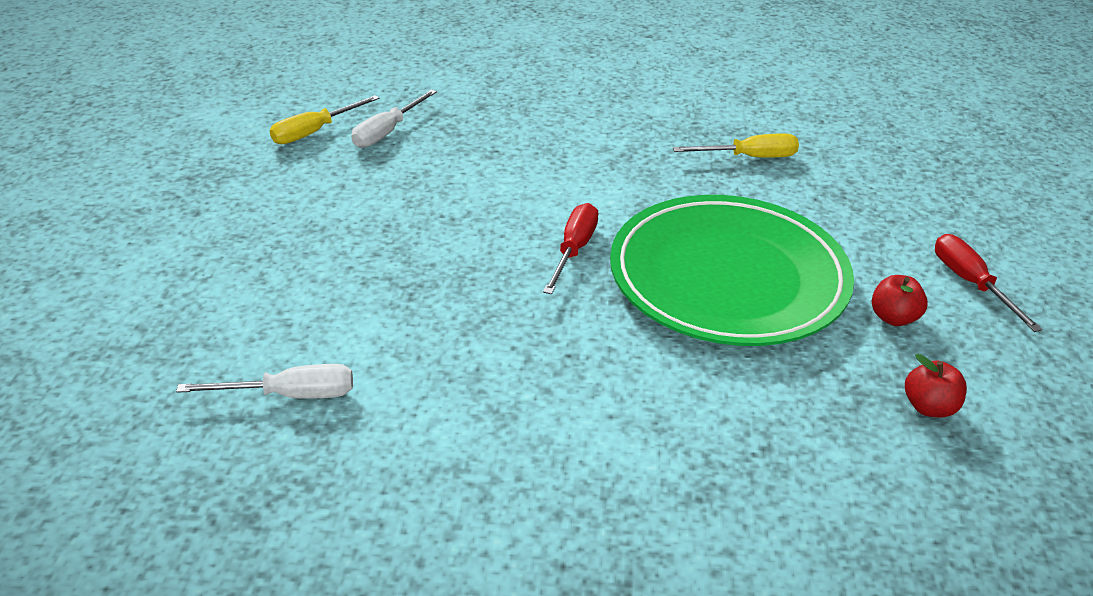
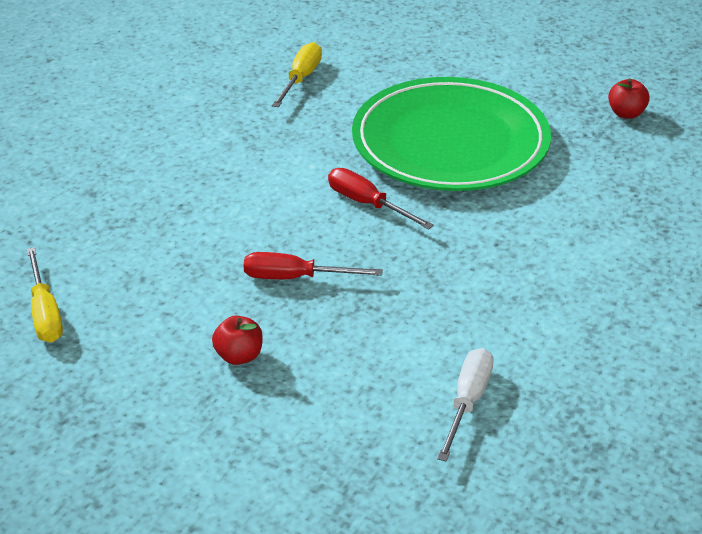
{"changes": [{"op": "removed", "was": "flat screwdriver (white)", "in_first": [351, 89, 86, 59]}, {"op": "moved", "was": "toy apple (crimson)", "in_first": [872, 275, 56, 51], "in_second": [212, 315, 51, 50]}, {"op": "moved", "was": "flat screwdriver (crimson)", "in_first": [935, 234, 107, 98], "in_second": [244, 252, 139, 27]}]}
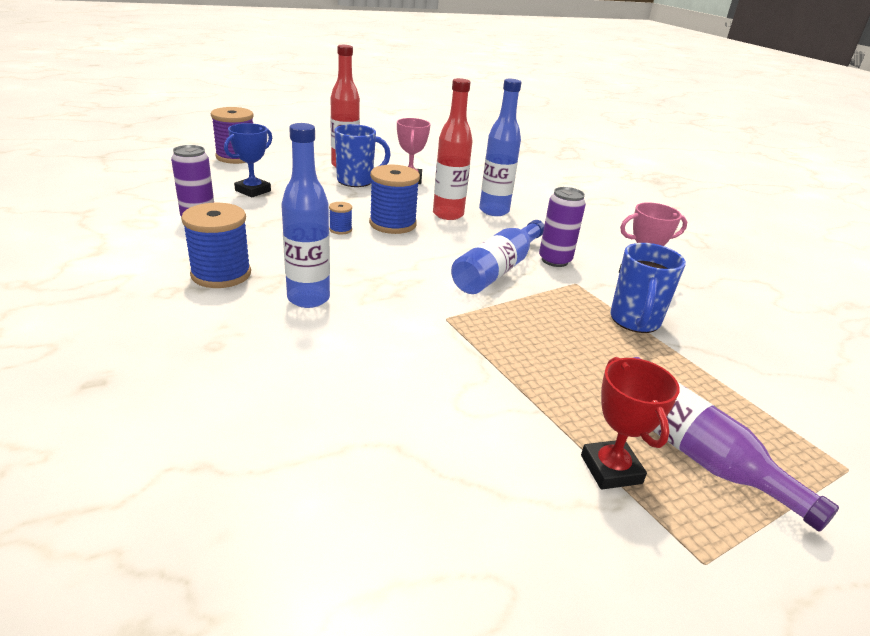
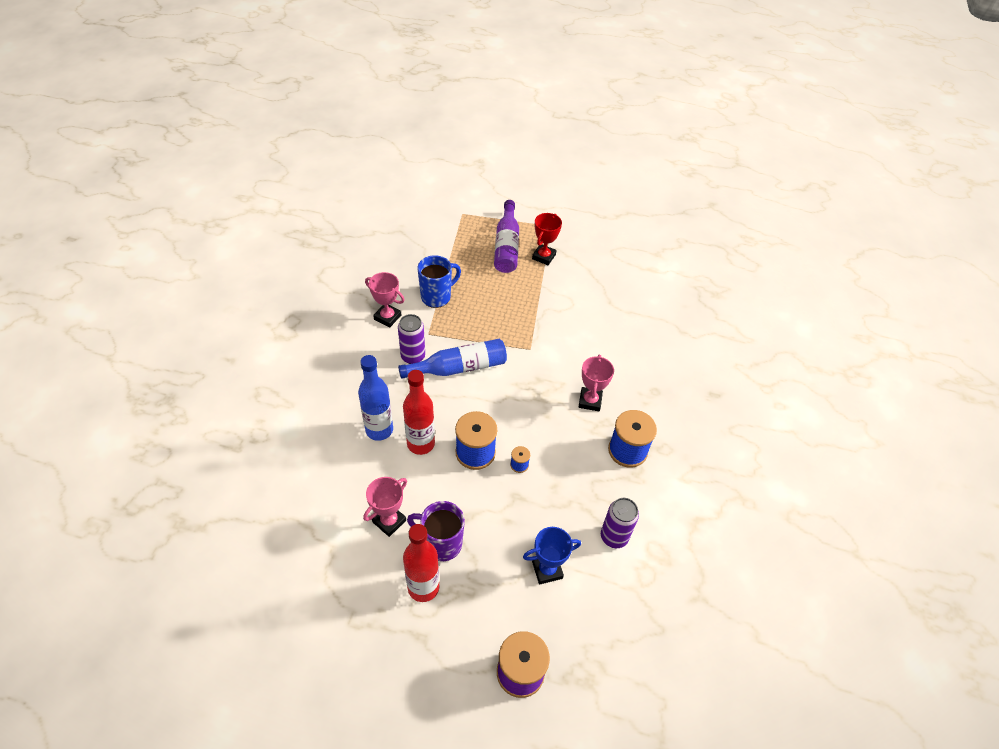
{"changes": [{"op": "replaced", "was": "drink bottle (blue)", "now": "award cup (pink)", "in_first": [281, 123, 49, 185], "in_second": [579, 355, 35, 56]}, {"op": "recoloured", "was": "coffee mug (blue)", "now": "coffee mug (royal purple)", "in_first": [334, 124, 57, 63], "in_second": [407, 501, 58, 60]}]}
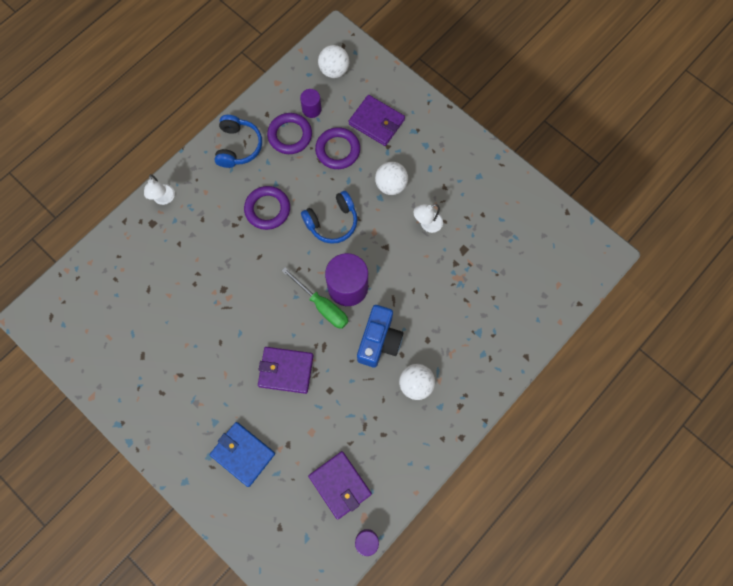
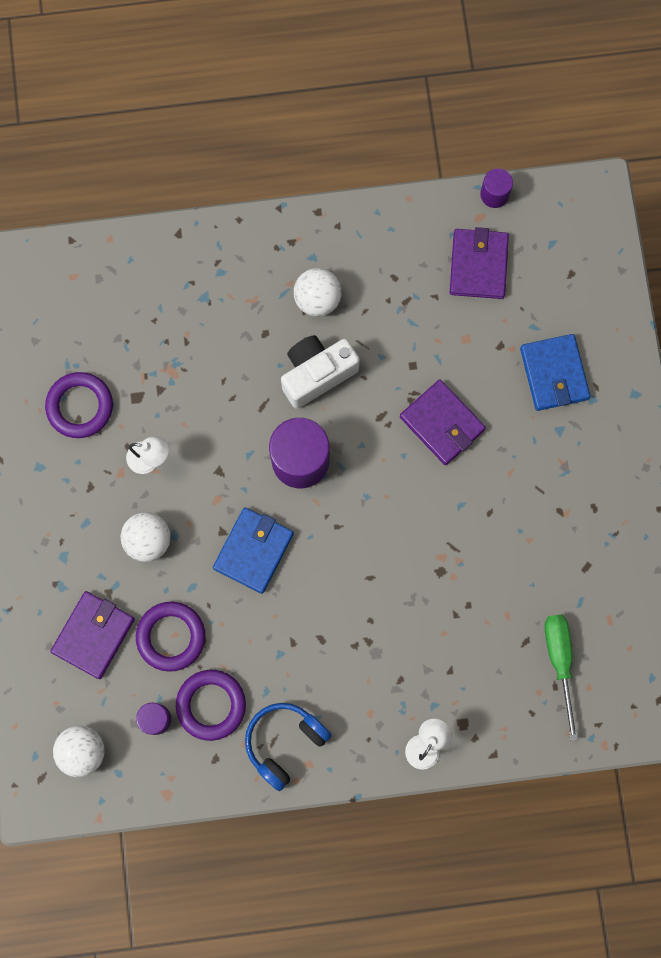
{"changes": [{"op": "moved", "was": "torus (royal purple)", "in_first": [244, 186, 46, 44], "in_second": [45, 372, 68, 66]}, {"op": "moved", "was": "flat screwdriver (leaf-green)", "in_first": [281, 267, 67, 62], "in_second": [544, 615, 34, 126]}, {"op": "replaced", "was": "over-ear headphones (blue)", "now": "billfold (blue)", "in_first": [301, 191, 57, 53], "in_second": [213, 507, 81, 87]}, {"op": "recoloured", "was": "camera (blue)", "now": "camera (white)", "in_first": [357, 305, 46, 62], "in_second": [281, 335, 79, 74]}, {"op": "turned", "was": "billfold (royal purple)", "in_first": [348, 95, 57, 51], "in_second": [50, 591, 85, 88], "clockwise": 45}]}
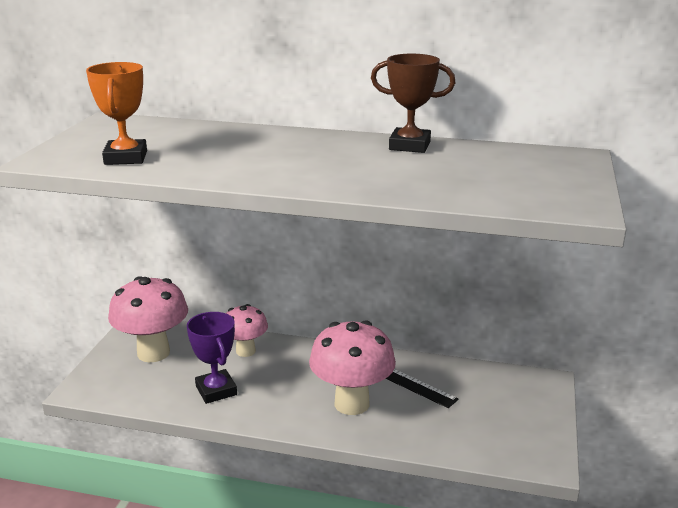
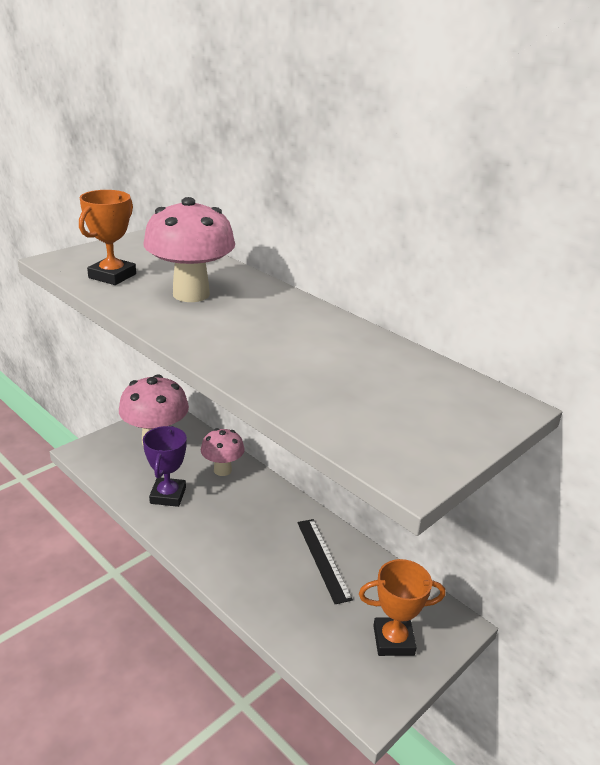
{"changes": [{"op": "removed", "was": "award cup (brown)", "in_first": [371, 54, 84, 99]}, {"op": "added", "now": "award cup (orange)", "in_second": [359, 559, 87, 97]}, {"op": "moved", "was": "toadstool (pink)", "in_first": [309, 320, 87, 95], "in_second": [143, 197, 92, 105]}]}
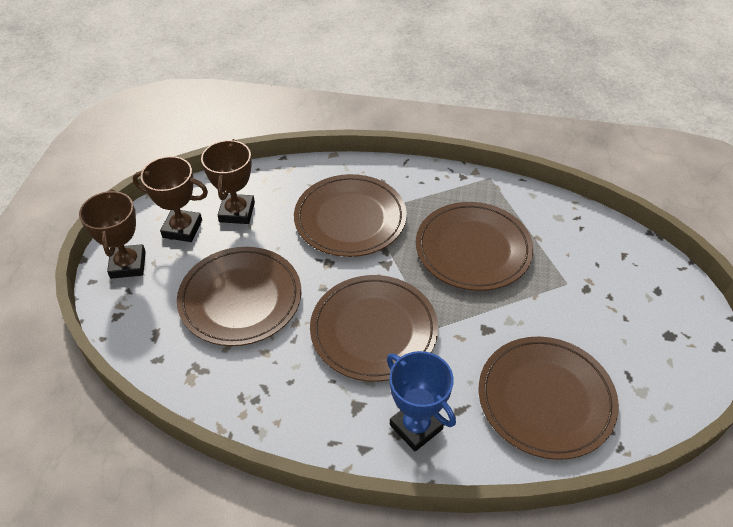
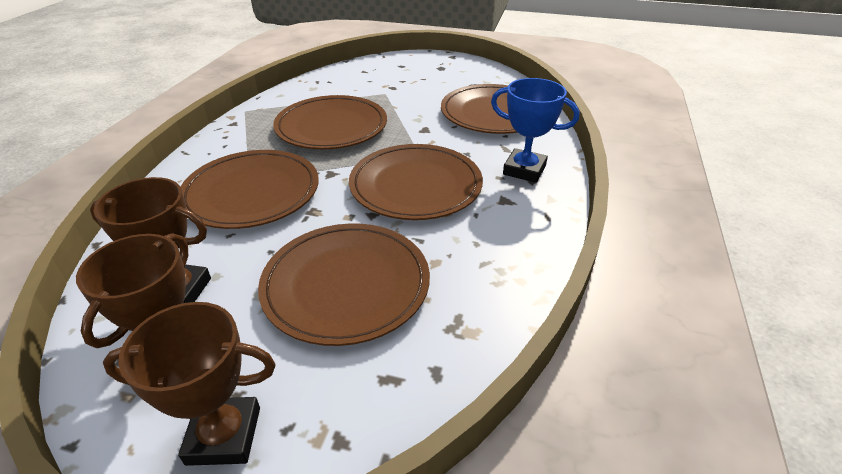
{"changes": [{"op": "turned", "was": "award cup (blue)", "in_first": [387, 351, 69, 101], "in_second": [491, 78, 88, 105], "clockwise": 60}]}
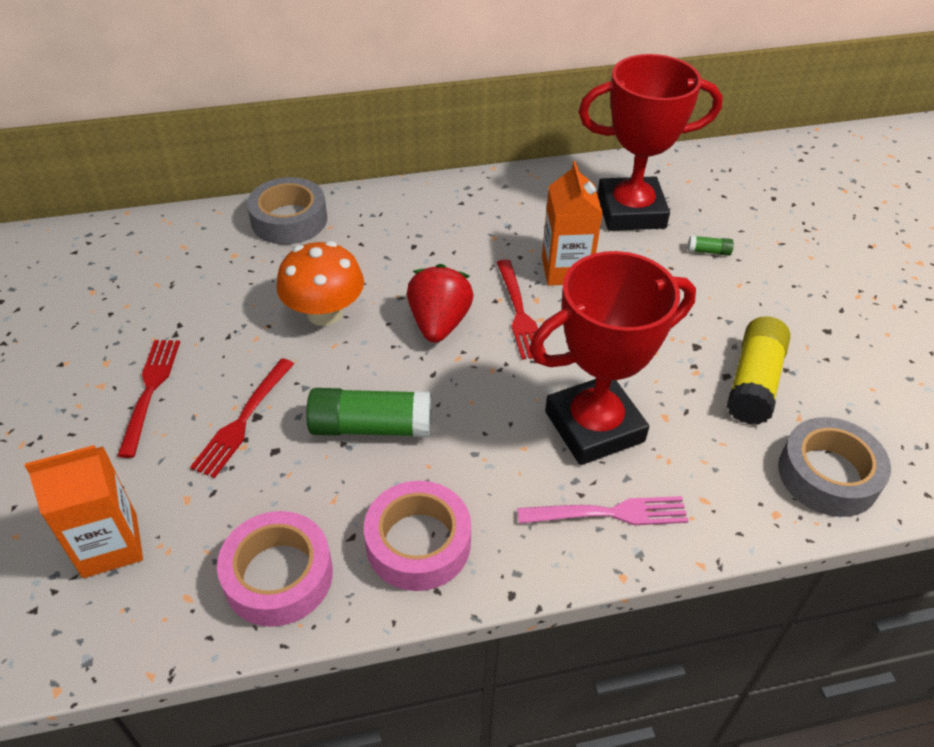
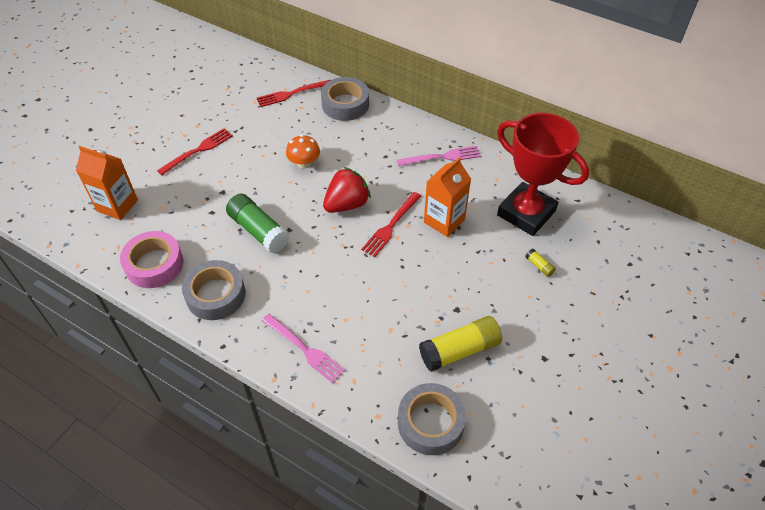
{"changes": [{"op": "removed", "was": "award cup (crimson)", "in_first": [529, 251, 167, 214]}, {"op": "added", "now": "fork (pink)", "in_second": [397, 146, 84, 20]}, {"op": "moved", "was": "fork (crimson)", "in_first": [190, 358, 104, 120], "in_second": [257, 80, 73, 27]}, {"op": "recoloured", "was": "tape (pink)", "now": "tape (gray)", "in_first": [364, 481, 107, 110], "in_second": [182, 260, 63, 60]}, {"op": "recoloured", "was": "glue stick (leaf-green)", "now": "glue stick (bright yellow)", "in_first": [688, 235, 46, 21], "in_second": [525, 249, 31, 28]}, {"op": "resized", "was": "toadstool (orange)", "in_first": [277, 241, 87, 85], "in_second": [286, 135, 34, 34], "ratio": 0.66}]}
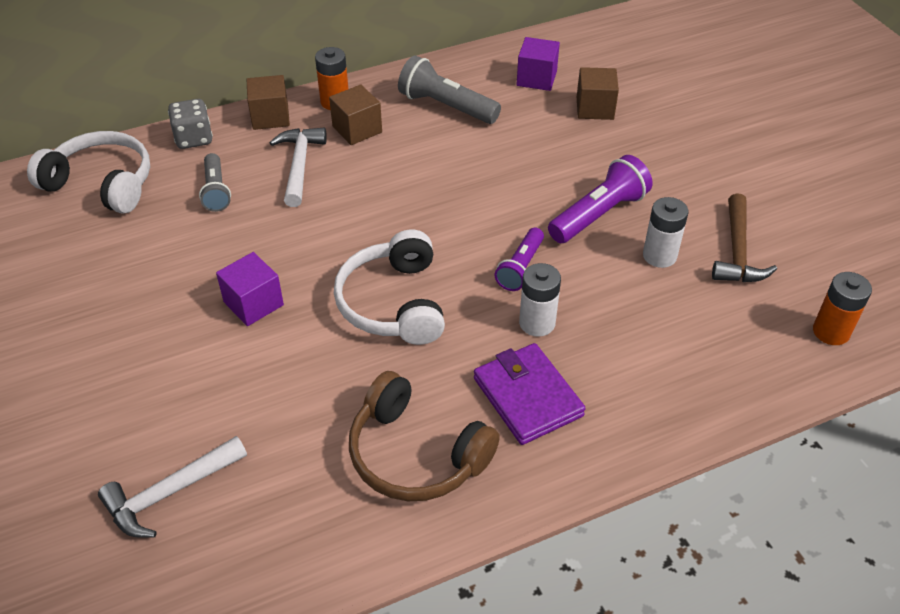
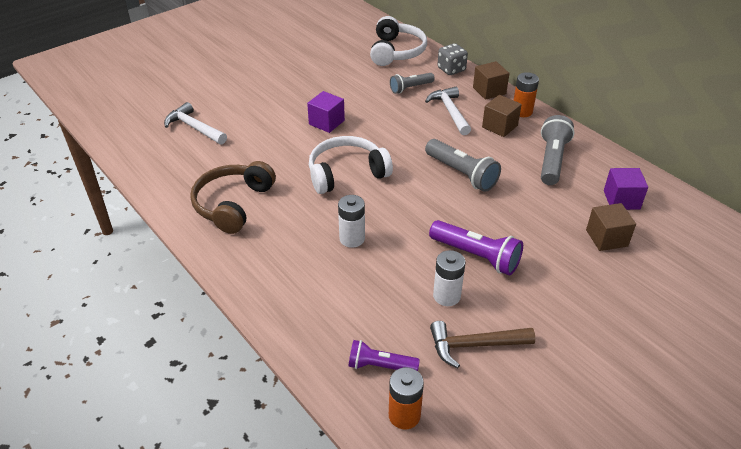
{"changes": [{"op": "removed", "was": "billfold (royal purple)", "in_first": [474, 343, 112, 102]}, {"op": "added", "now": "pocket torch (gray)", "in_second": [425, 139, 76, 53]}, {"op": "moved", "was": "pocket torch (royal purple)", "in_first": [495, 228, 49, 63], "in_second": [348, 340, 72, 31]}, {"op": "turned", "was": "claw hammer (white)", "in_first": [270, 128, 57, 79], "in_second": [425, 87, 46, 48], "clockwise": -90}]}
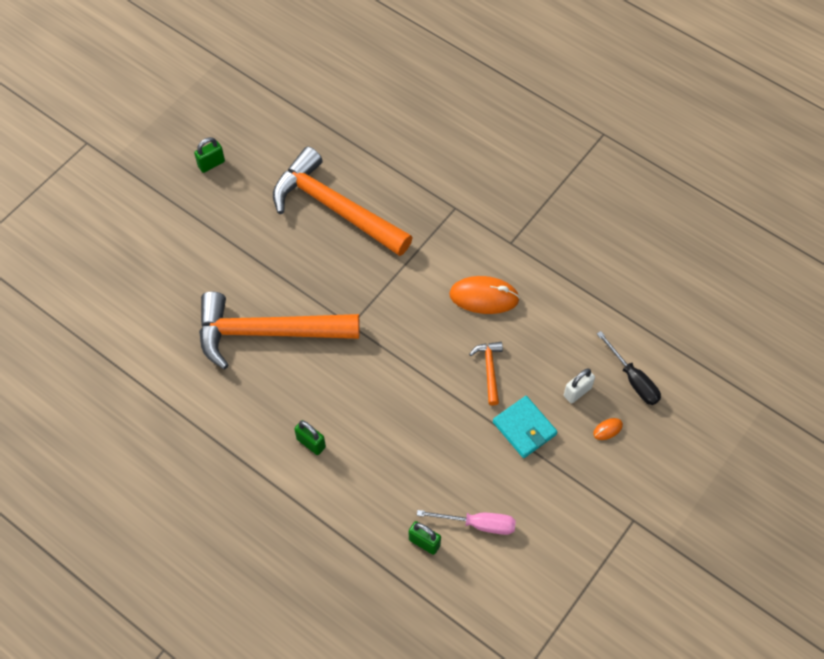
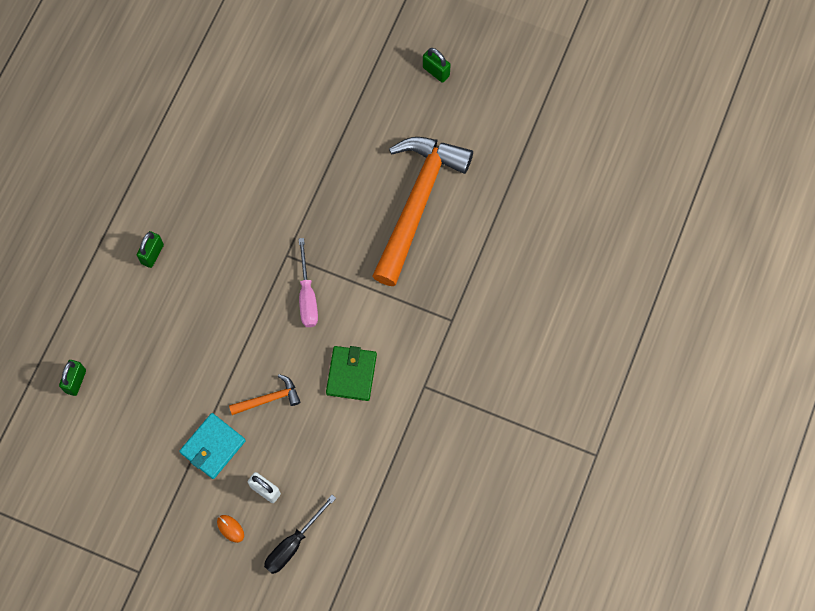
{"changes": [{"op": "removed", "was": "claw hammer (orange)", "in_first": [199, 292, 161, 77]}, {"op": "moved", "was": "flat screwdriver (pink)", "in_first": [417, 510, 99, 25], "in_second": [299, 238, 19, 89]}, {"op": "replaced", "was": "computer mouse (orange)", "now": "billfold (leaf-green)", "in_first": [449, 276, 71, 38], "in_second": [326, 346, 51, 55]}]}
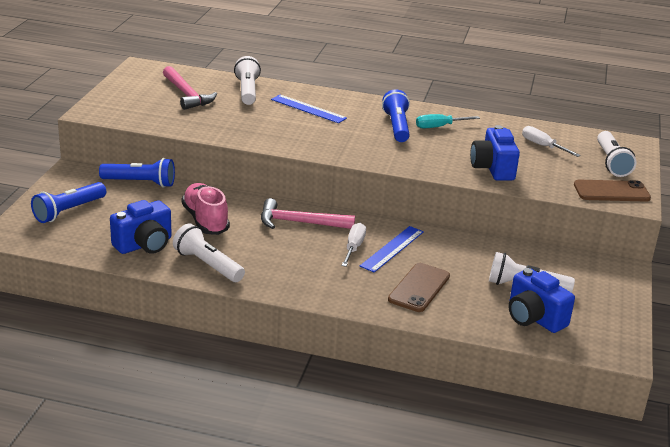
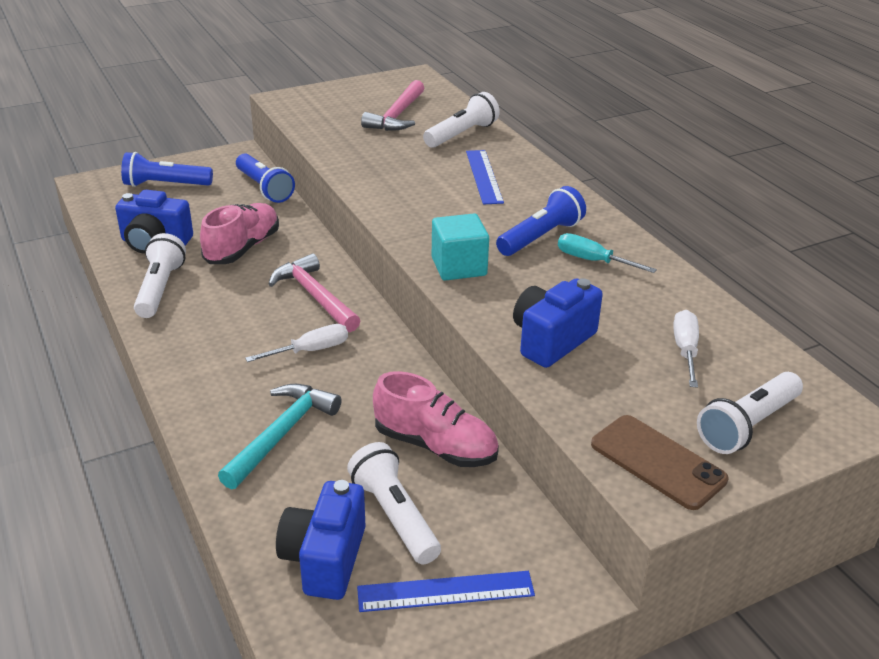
{"changes": [{"op": "added", "now": "sneaker (pink)", "in_second": [373, 371, 126, 96]}, {"op": "added", "now": "cube (teal)", "in_second": [432, 213, 57, 68]}, {"op": "moved", "was": "measuring stick (blue)", "in_first": [360, 226, 64, 47], "in_second": [357, 571, 178, 41]}, {"op": "replaced", "was": "phone (brown)", "now": "claw hammer (teal)", "in_first": [388, 263, 62, 49], "in_second": [218, 384, 124, 105]}]}
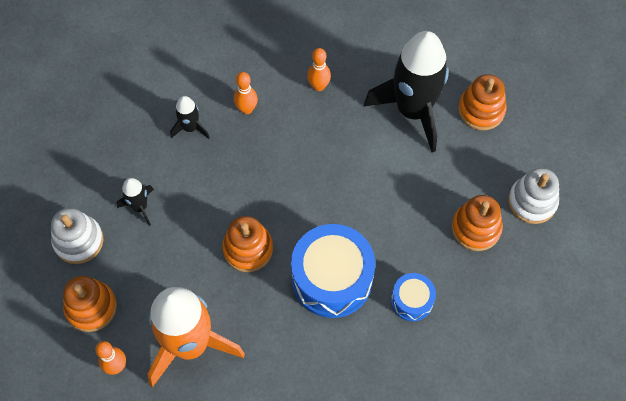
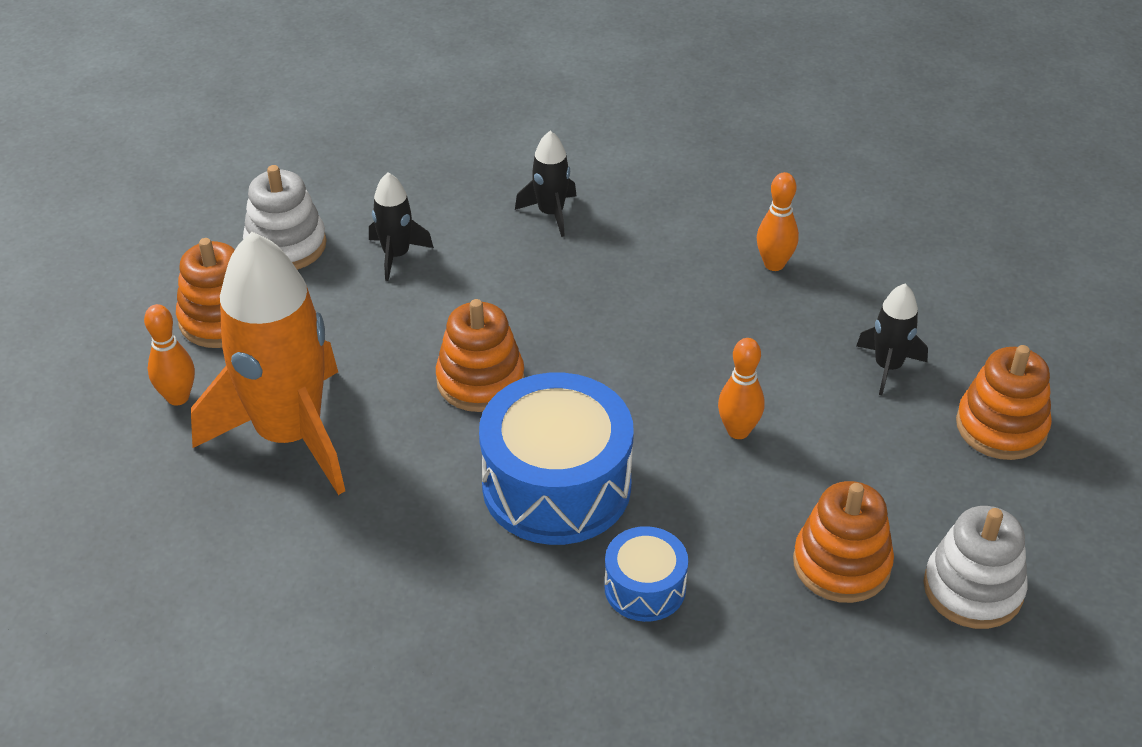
{"changes": [{"op": "moved", "was": "bowling pin (orange)", "in_first": [234, 72, 24, 42], "in_second": [718, 338, 46, 101]}, {"op": "resized", "was": "spaceship (jet-black)", "in_first": [364, 31, 85, 121], "in_second": [856, 284, 72, 111], "ratio": 0.44}]}
